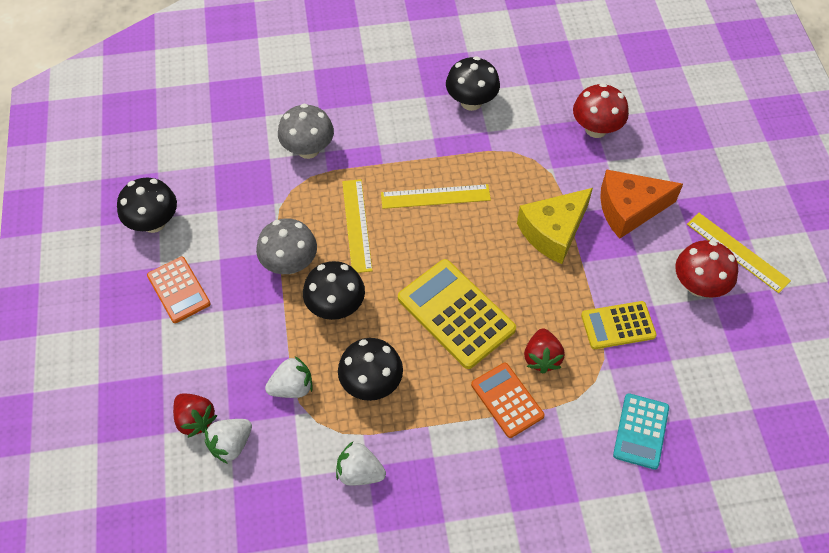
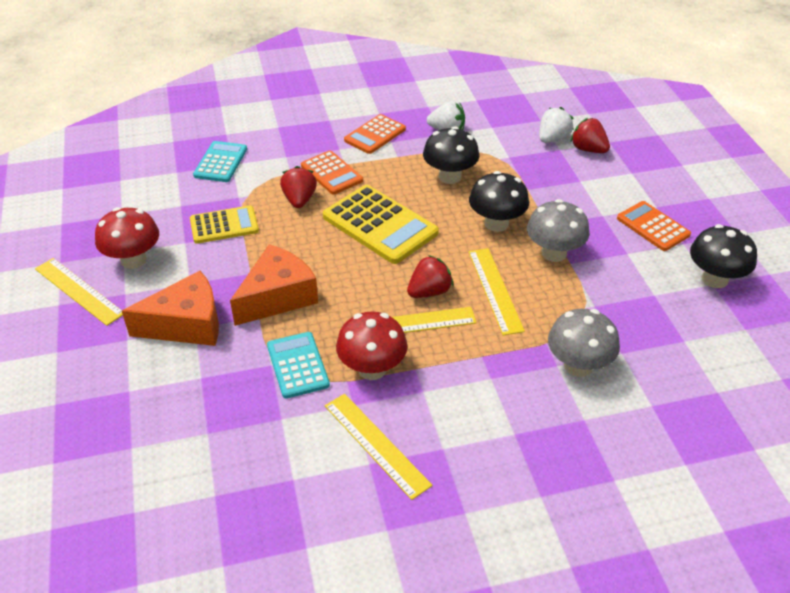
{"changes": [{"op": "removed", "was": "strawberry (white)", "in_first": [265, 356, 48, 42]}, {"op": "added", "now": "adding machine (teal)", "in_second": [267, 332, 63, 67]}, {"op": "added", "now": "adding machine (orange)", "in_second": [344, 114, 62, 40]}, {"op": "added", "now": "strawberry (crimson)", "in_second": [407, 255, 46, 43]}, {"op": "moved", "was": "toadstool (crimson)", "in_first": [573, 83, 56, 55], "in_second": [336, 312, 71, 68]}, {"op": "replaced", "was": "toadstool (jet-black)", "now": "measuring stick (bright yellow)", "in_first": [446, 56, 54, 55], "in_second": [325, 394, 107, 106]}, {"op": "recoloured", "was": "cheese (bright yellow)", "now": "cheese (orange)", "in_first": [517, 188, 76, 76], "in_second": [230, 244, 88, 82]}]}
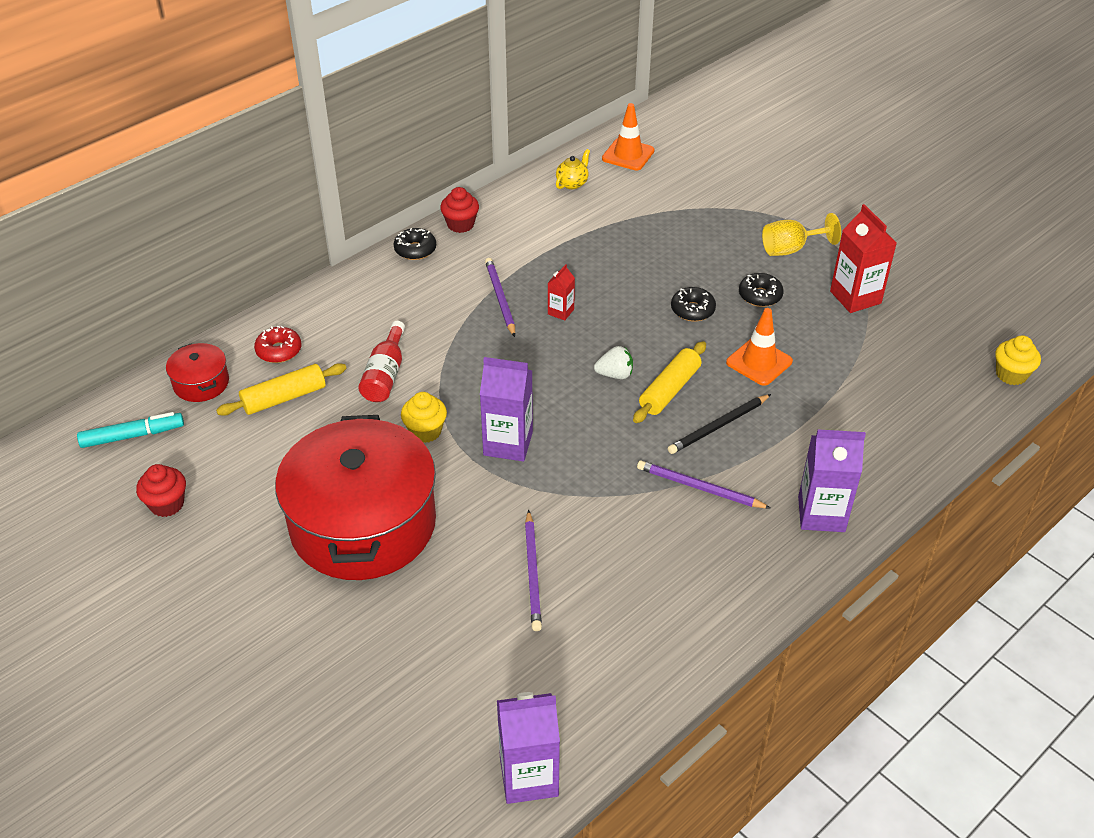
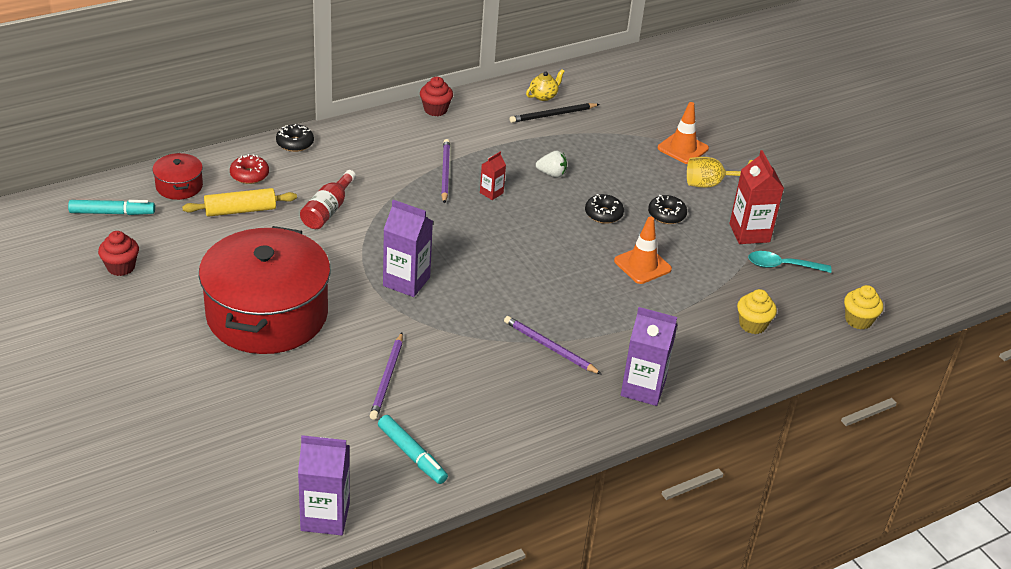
{"changes": [{"op": "removed", "was": "pastry roller (bright yellow)", "in_first": [633, 341, 73, 82]}, {"op": "added", "now": "marker (teal)", "in_second": [378, 415, 70, 69]}, {"op": "added", "now": "spoon (teal)", "in_second": [748, 251, 83, 22]}, {"op": "moved", "was": "glazed donut (jet-black)", "in_first": [394, 228, 42, 32], "in_second": [276, 124, 38, 28]}, {"op": "moved", "was": "cupcake (bright yellow)", "in_first": [401, 392, 46, 51], "in_second": [737, 289, 40, 45]}, {"op": "moved", "was": "strawberry (white)", "in_first": [594, 346, 39, 33], "in_second": [536, 150, 31, 28]}, {"op": "moved", "was": "traffic cone (orange)", "in_first": [602, 103, 53, 68], "in_second": [658, 102, 51, 62]}, {"op": "moved", "was": "wooden pencil (jet-black)", "in_first": [668, 394, 103, 60], "in_second": [510, 103, 90, 20]}]}
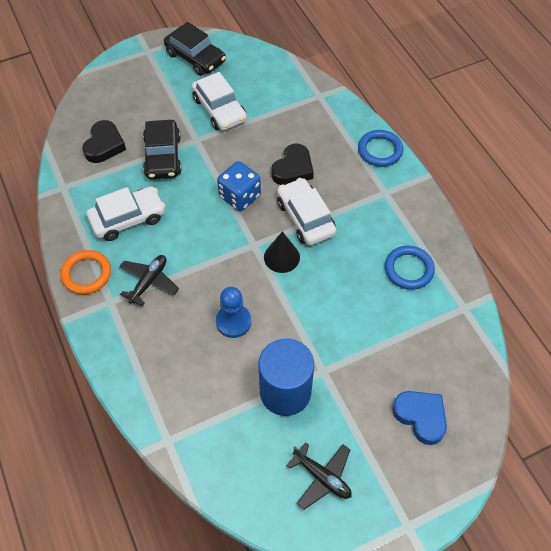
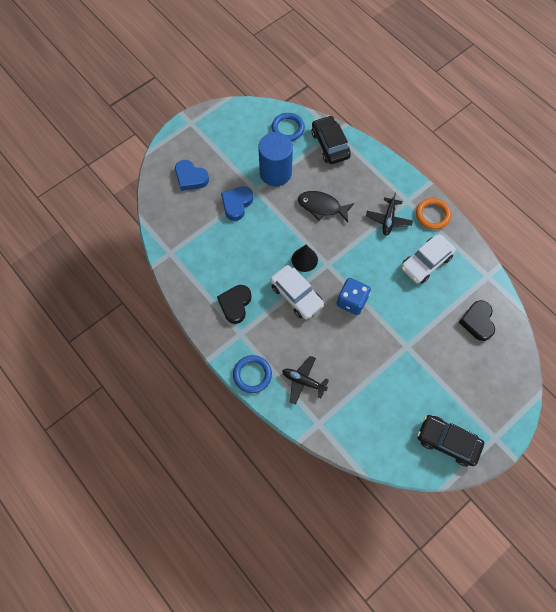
{"changes": [{"op": "removed", "was": "car (white)", "in_first": [192, 72, 55, 59]}, {"op": "added", "now": "heart shape (blue)", "in_second": [221, 186, 32, 35]}, {"op": "moved", "was": "car (jet-black)", "in_first": [143, 120, 39, 59], "in_second": [312, 115, 39, 49]}, {"op": "moved", "was": "heart shape (jet-black)", "in_first": [271, 144, 43, 41], "in_second": [217, 285, 34, 39]}, {"op": "moved", "was": "toy plane (jet-black)", "in_first": [287, 442, 65, 68], "in_second": [282, 356, 47, 49]}, {"op": "moved", "was": "torus (blue)", "in_first": [385, 246, 50, 44], "in_second": [272, 113, 33, 28]}, {"op": "replaced", "was": "chess pawn (blue)", "now": "fish figure (jet-black)", "in_first": [216, 287, 35, 51], "in_second": [298, 191, 56, 31]}]}
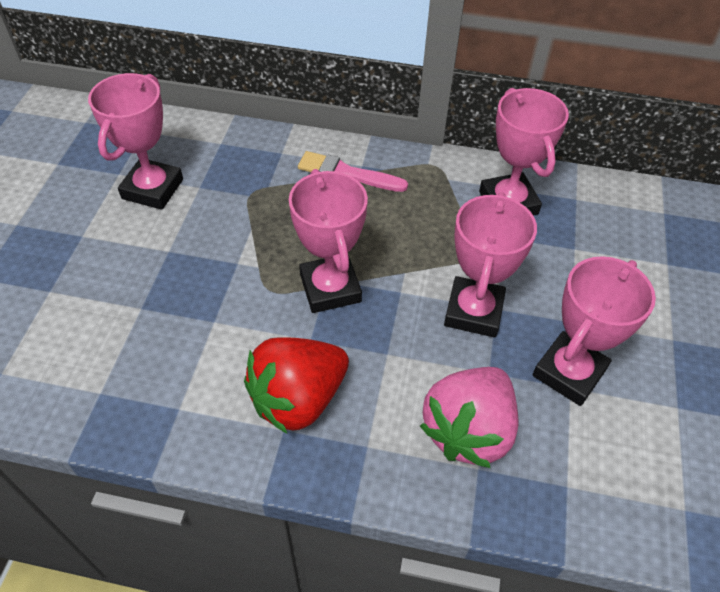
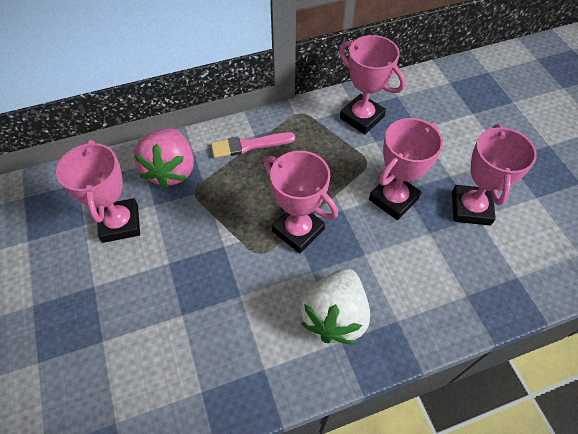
{"changes": [{"op": "moved", "was": "strawberry (pink)", "in_first": [420, 367, 98, 101], "in_second": [134, 128, 60, 61]}, {"op": "recoloured", "was": "strawberry (crimson)", "now": "strawberry (white)", "in_first": [244, 337, 105, 97], "in_second": [301, 268, 69, 76]}, {"op": "turned", "was": "award cup (pink)", "in_first": [444, 192, 93, 145], "in_second": [369, 118, 74, 102], "clockwise": 60}]}
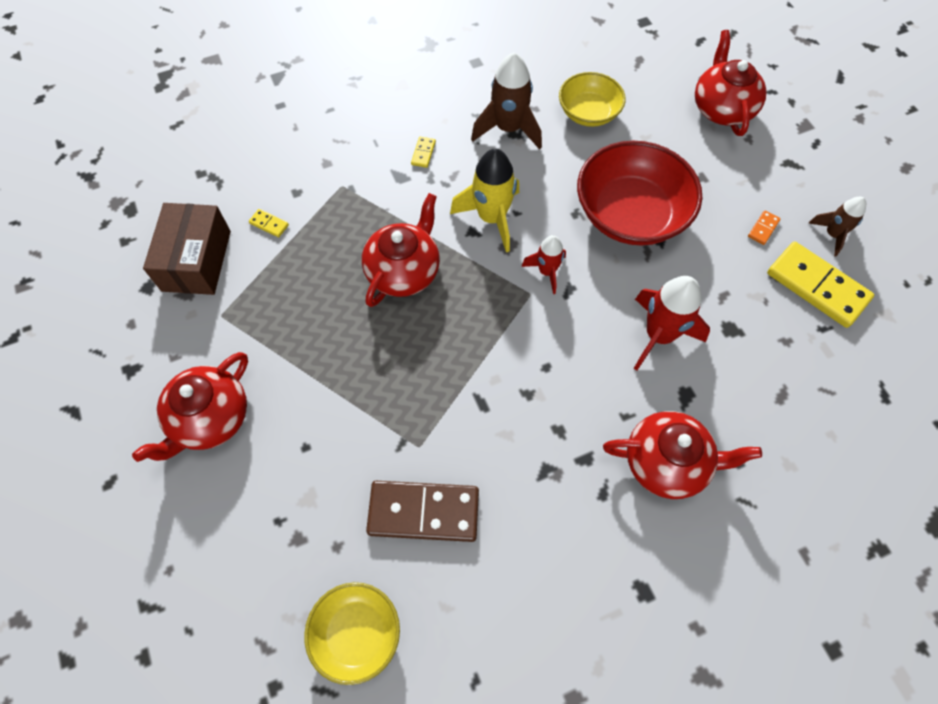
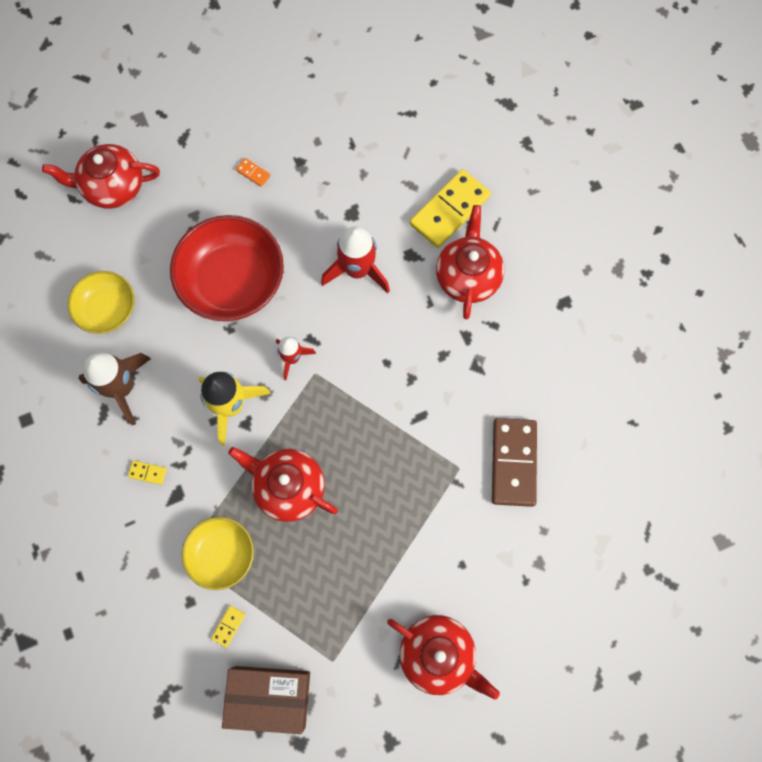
{"changes": [{"op": "removed", "was": "spaceship (brown)", "in_first": [809, 197, 57, 60]}, {"op": "moved", "was": "bowl (bright yellow)", "in_first": [304, 582, 96, 103], "in_second": [182, 517, 72, 73]}, {"op": "moved", "was": "domino (bright yellow)", "in_first": [767, 242, 107, 86], "in_second": [410, 169, 81, 79]}]}
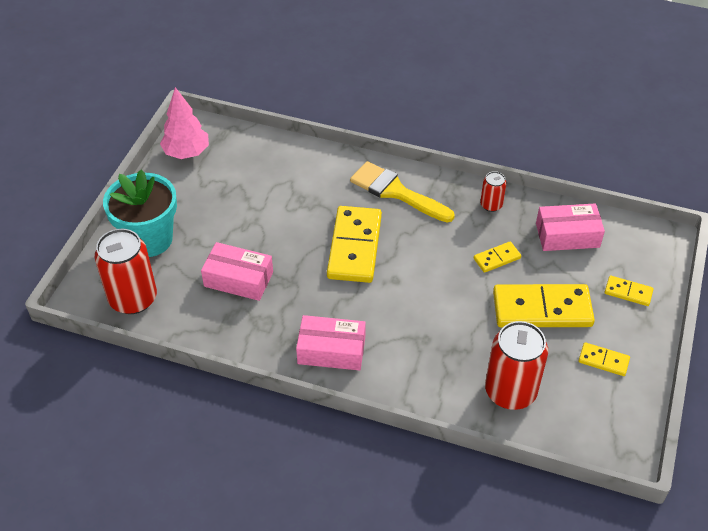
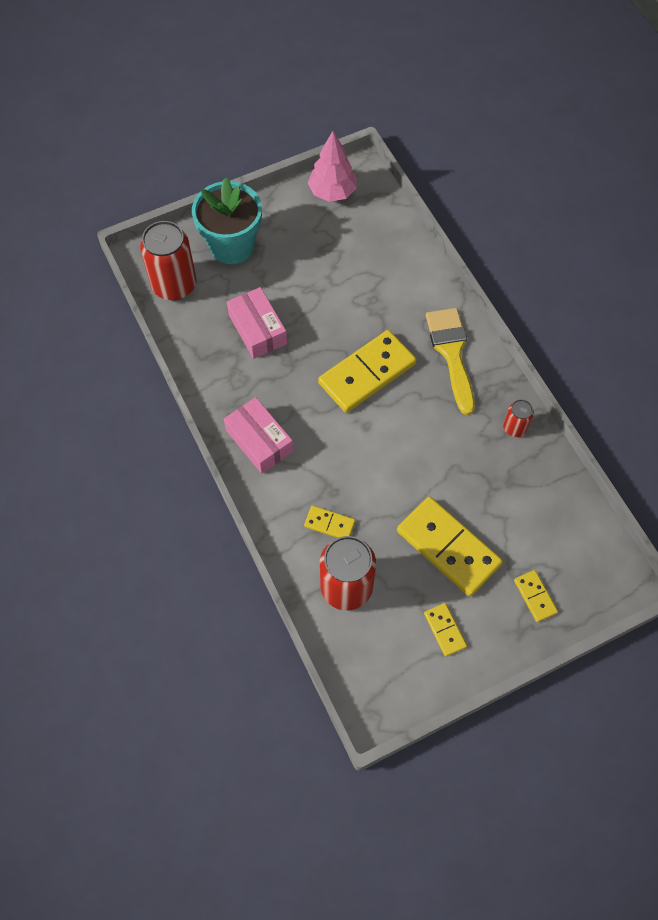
{"changes": [{"op": "removed", "was": "package (pink)", "in_first": [536, 203, 69, 48]}, {"op": "moved", "was": "domino (bright yellow)", "in_first": [474, 242, 47, 31], "in_second": [304, 505, 52, 33]}]}
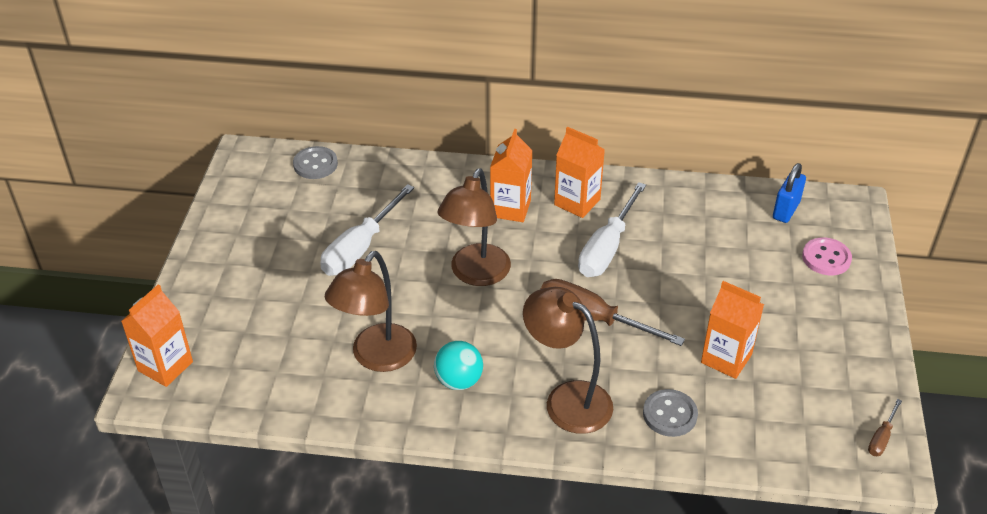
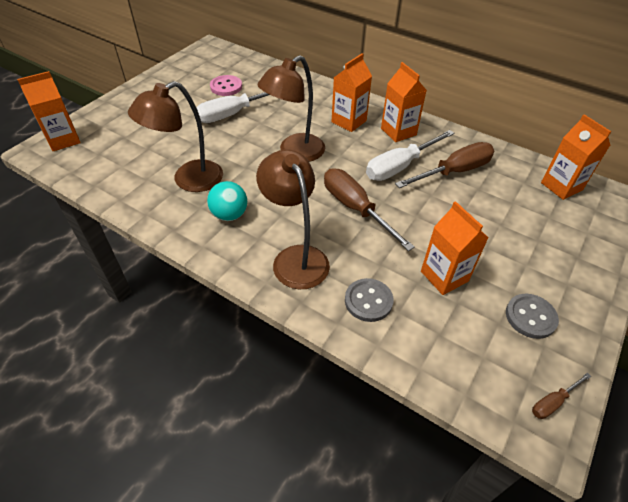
{"changes": [{"op": "added", "now": "flat screwdriver (brown)", "in_second": [395, 142, 99, 46]}, {"op": "moved", "was": "sewing button (gray)", "in_first": [293, 146, 45, 33], "in_second": [506, 294, 53, 45]}, {"op": "moved", "was": "sewing button (pink)", "in_first": [802, 237, 50, 38], "in_second": [210, 75, 32, 21]}, {"op": "replaced", "was": "small lock (blue)", "now": "carton (orange)", "in_first": [773, 163, 33, 60], "in_second": [541, 114, 70, 86]}]}
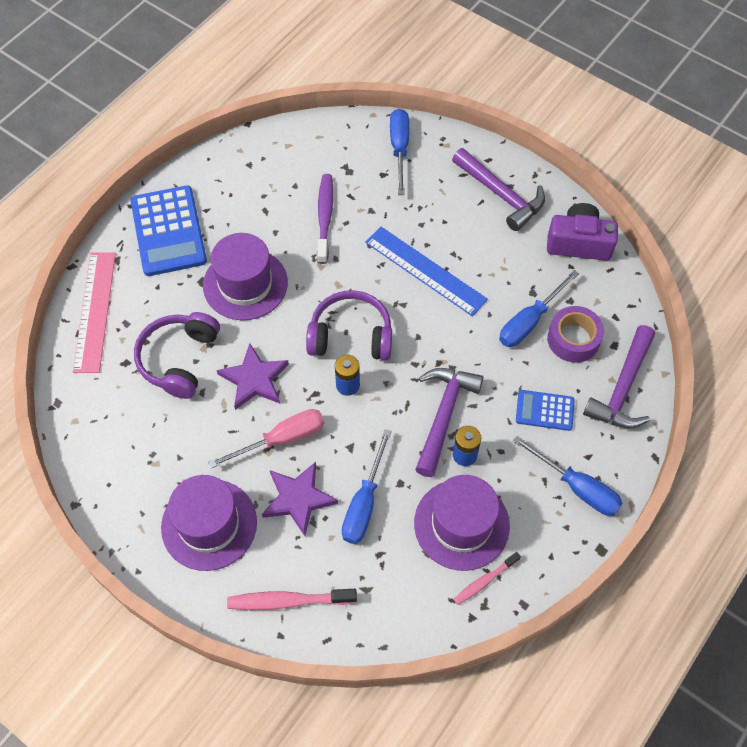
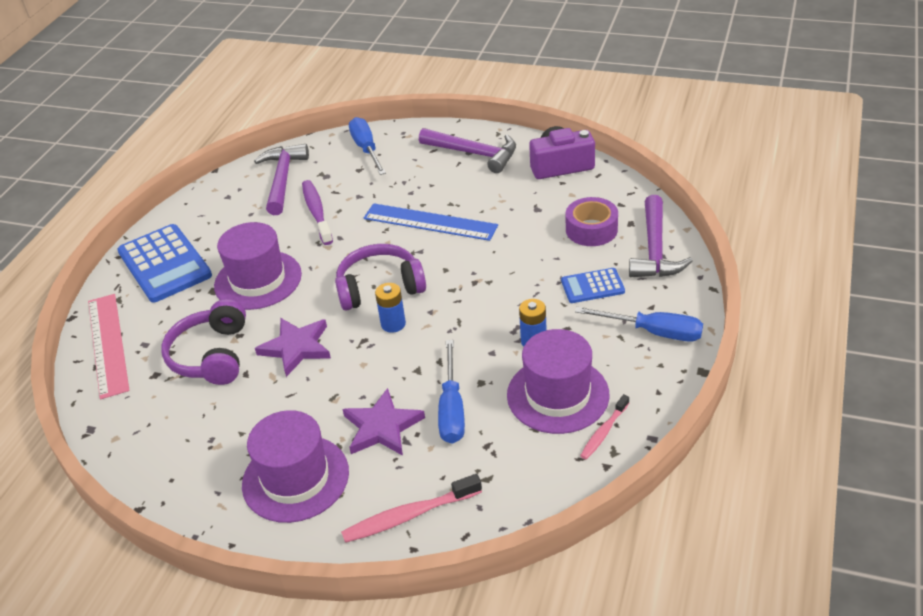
{"changes": [{"op": "removed", "was": "flat screwdriver (pink)", "in_first": [208, 409, 116, 59]}, {"op": "removed", "was": "flat screwdriver (blue)", "in_first": [499, 270, 80, 77]}, {"op": "moved", "was": "claw hammer (royal purple)", "in_first": [415, 368, 69, 109], "in_second": [254, 144, 55, 71]}]}
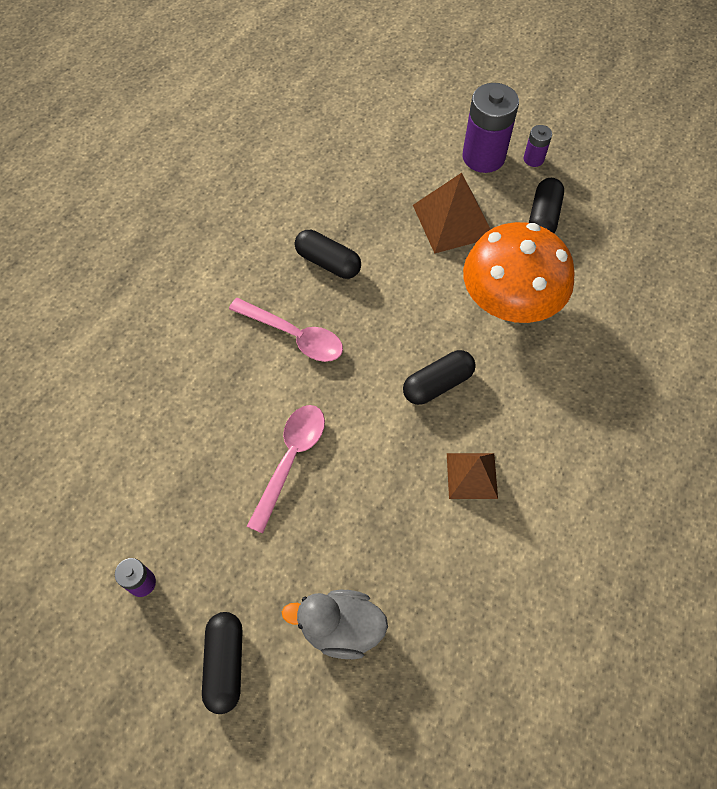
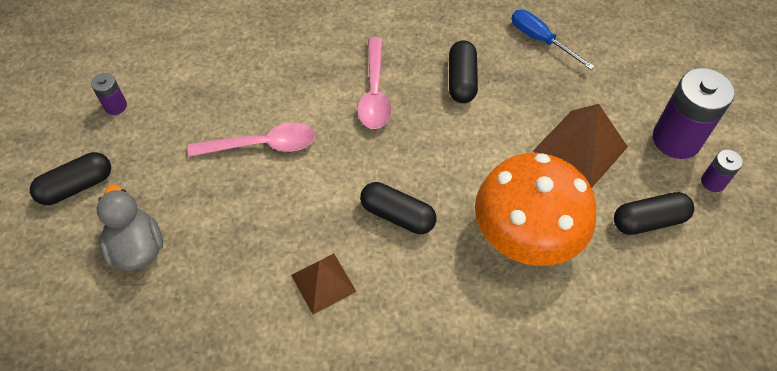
{"changes": [{"op": "added", "now": "flat screwdriver (blue)", "in_second": [511, 9, 84, 61]}]}
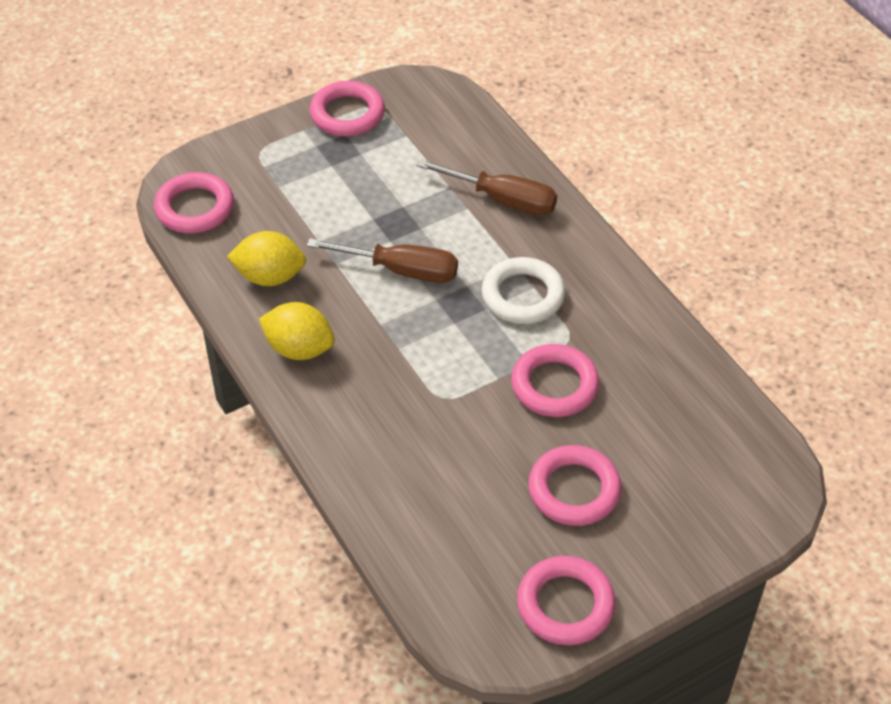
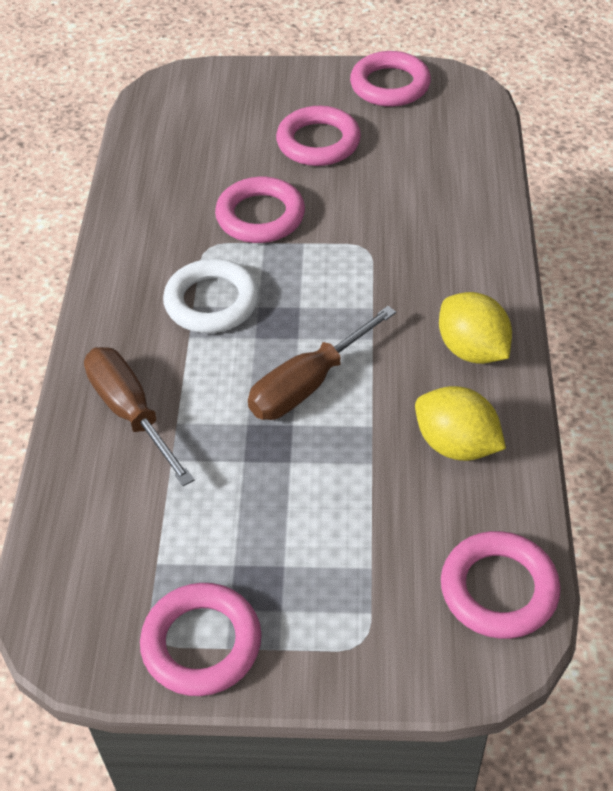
{"changes": [{"op": "turned", "was": "flat screwdriver (brown)", "in_first": [307, 239, 151, 44], "in_second": [248, 306, 148, 114], "clockwise": -90}]}
